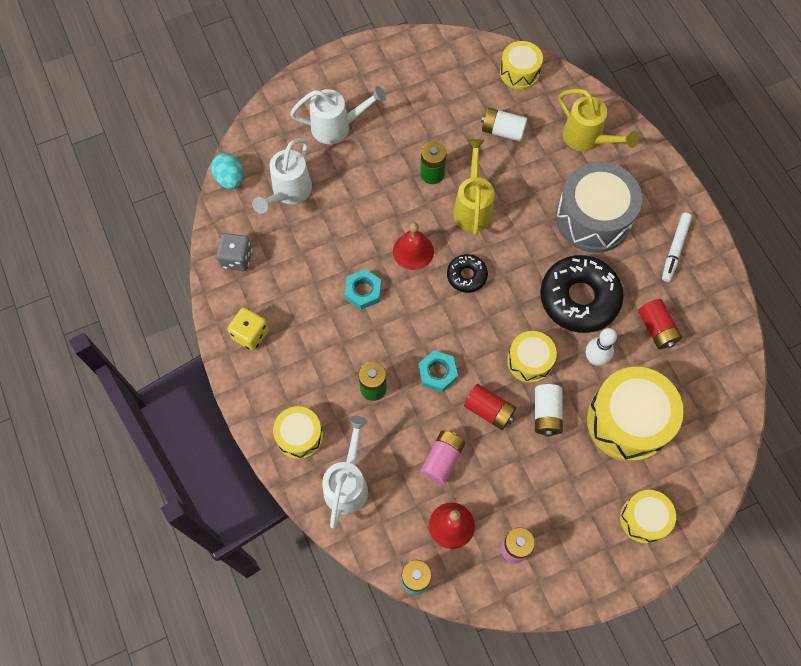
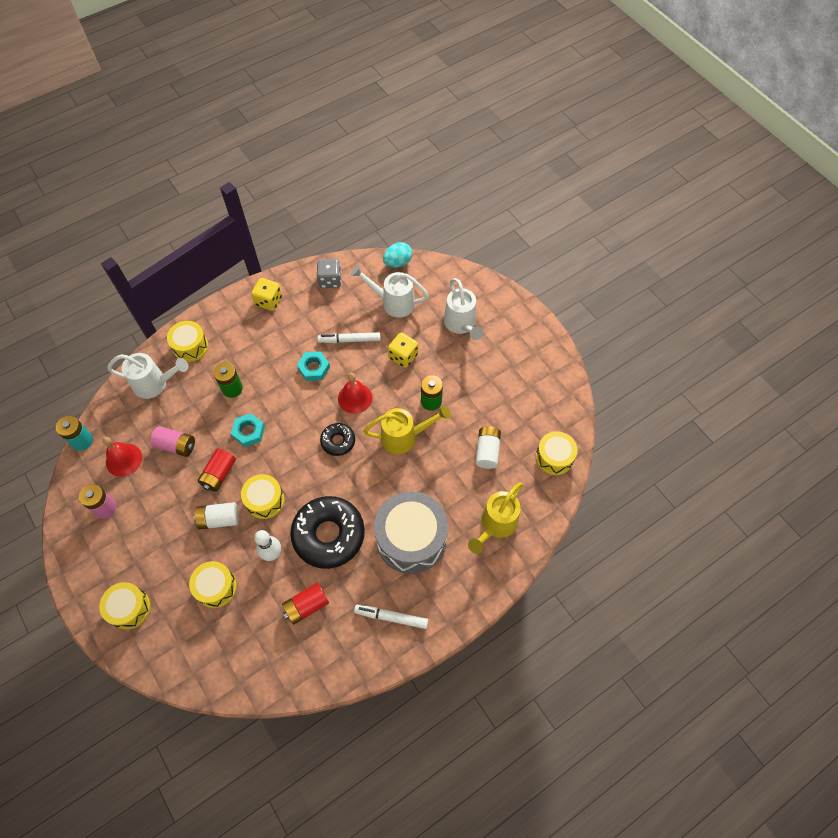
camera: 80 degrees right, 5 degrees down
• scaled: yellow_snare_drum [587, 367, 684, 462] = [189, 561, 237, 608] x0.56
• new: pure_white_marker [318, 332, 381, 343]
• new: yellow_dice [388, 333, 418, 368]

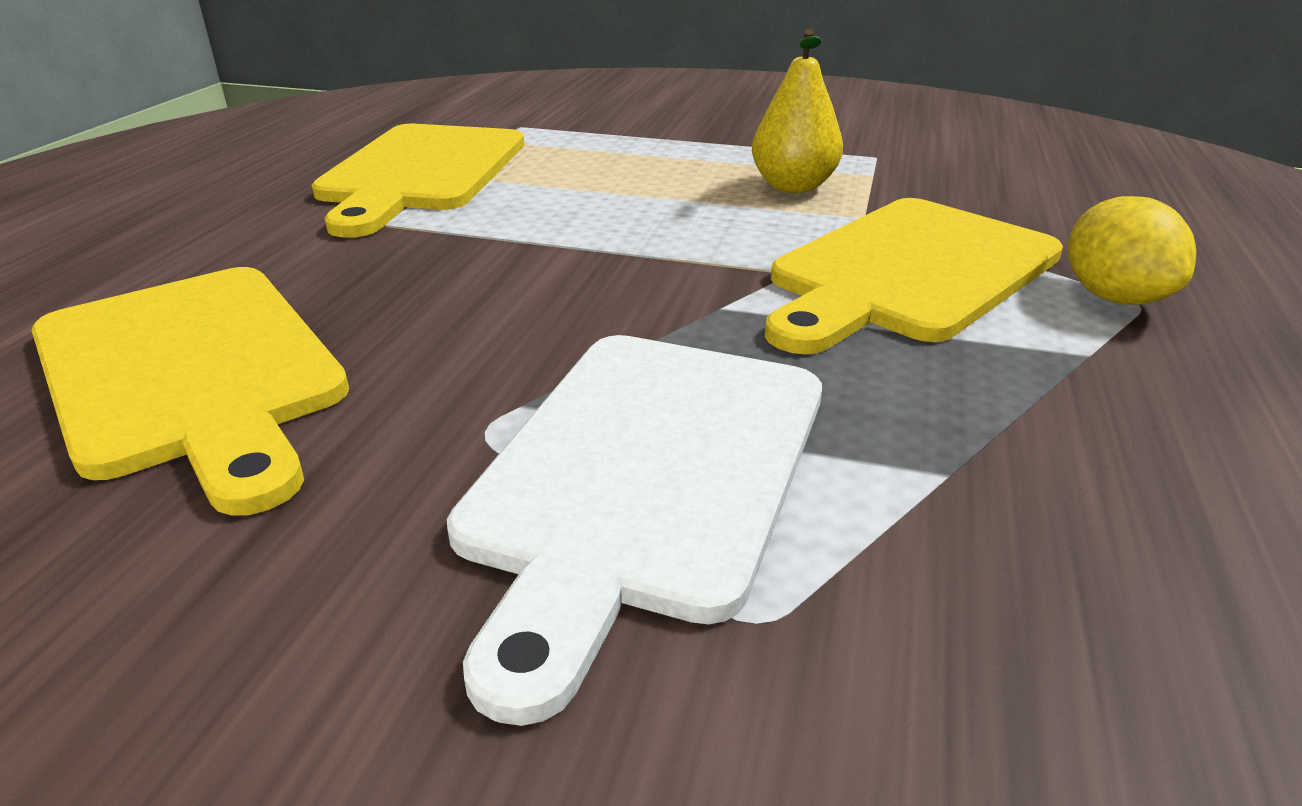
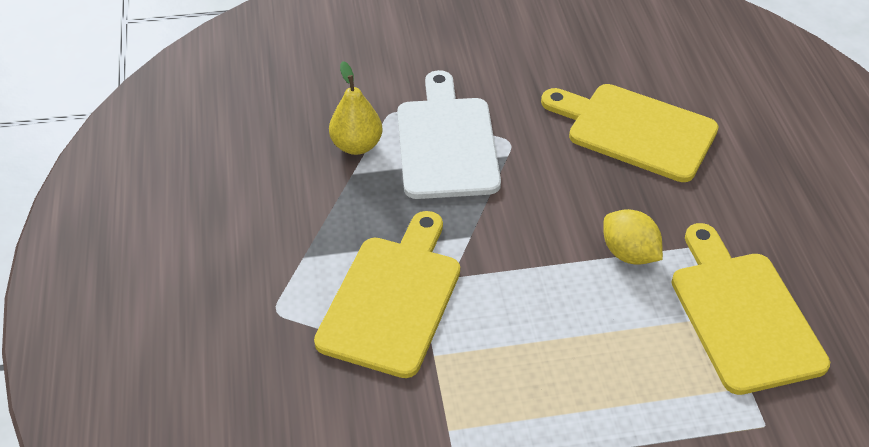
camera: 155 degrees right, 15 degrees up
• shifted: yellow_pear_fruit [752, 29, 843, 193] to [329, 61, 383, 155]
• shifted: yellow_toy_lemon [1068, 196, 1197, 305] to [603, 209, 663, 264]

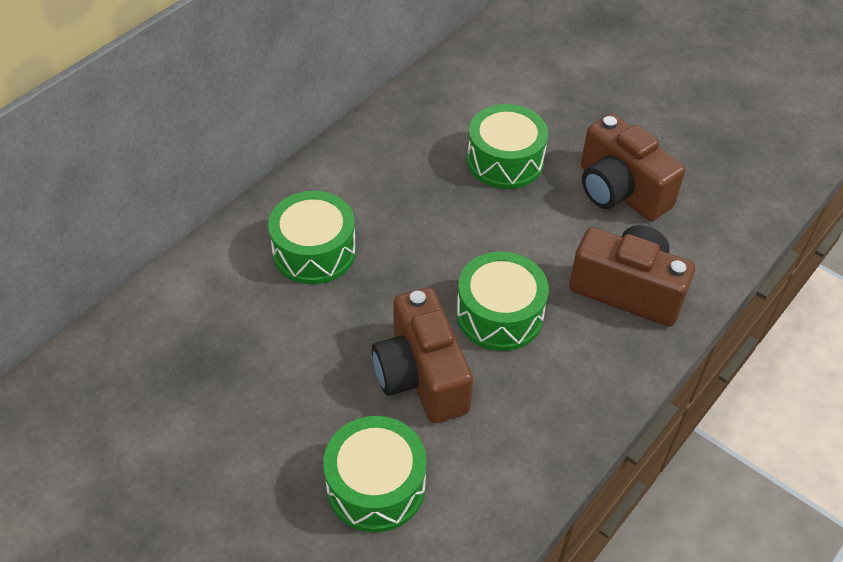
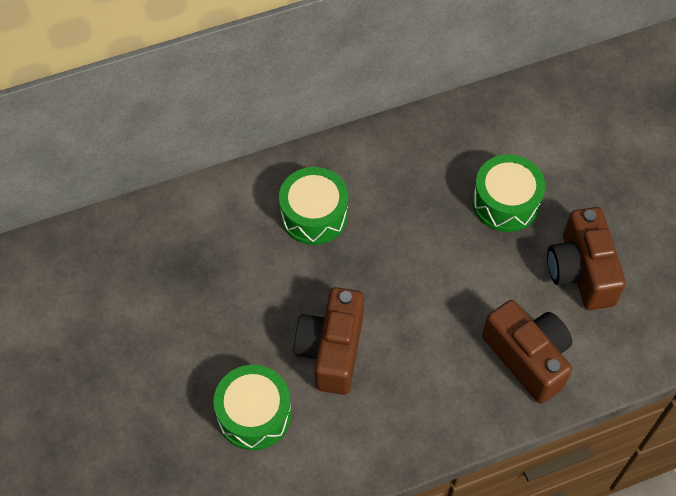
camera: 30 degrees right, 10 degrees up
• gone: green_snare_drum [456, 252, 549, 351]

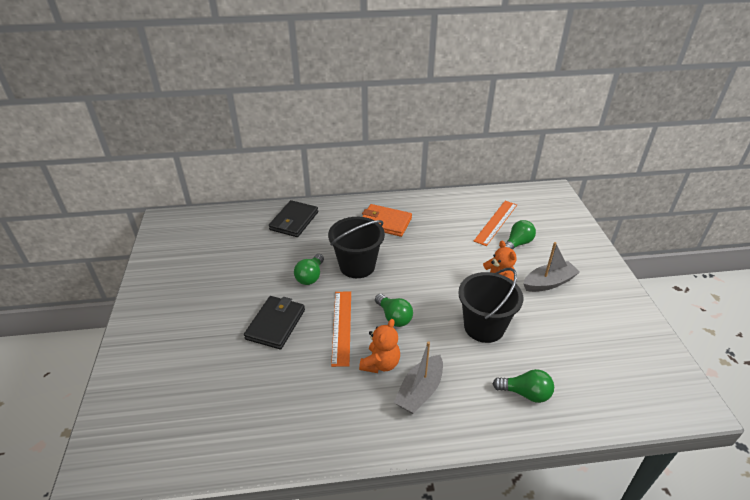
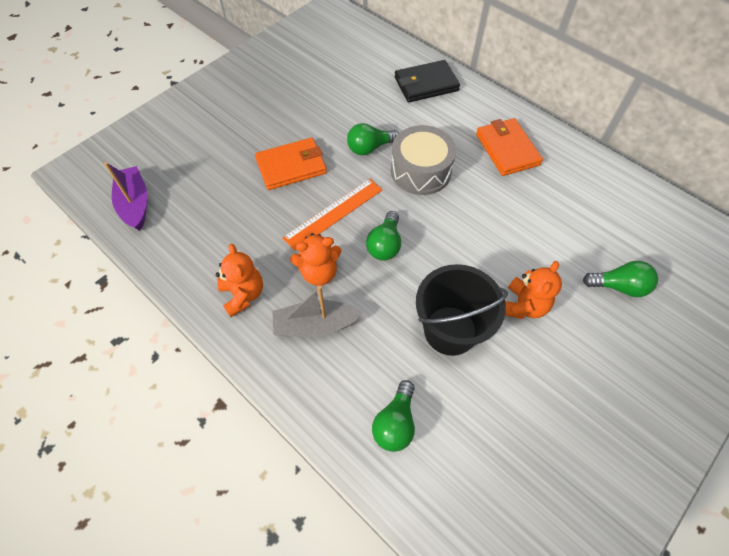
camera: 50 degrees right, 20 degrees up
• repainted: jet-black_billfold [244, 296, 305, 349] to bright_orange_billfold [255, 137, 327, 190]
• swapped: jet-black_sand_bucket [328, 217, 385, 278] to ash-grey_snare_drum [391, 125, 456, 195]
• gone: bright_orange_ruler [474, 201, 517, 246]
• rotated: green_bulb [493, 369, 554, 403] = [372, 380, 415, 452] 45 degrees clockwise
• gone: ash-grey_toy_boat [523, 242, 580, 292]
• new: violet_toy_boat [104, 162, 147, 231]
• new: bright_orange_stuffed_bear [216, 244, 263, 317]

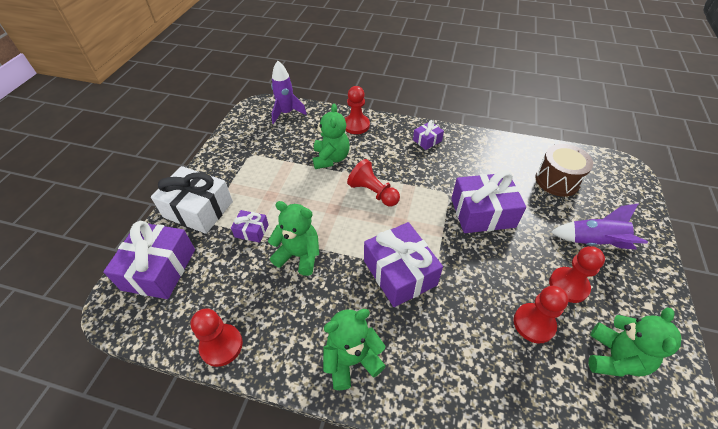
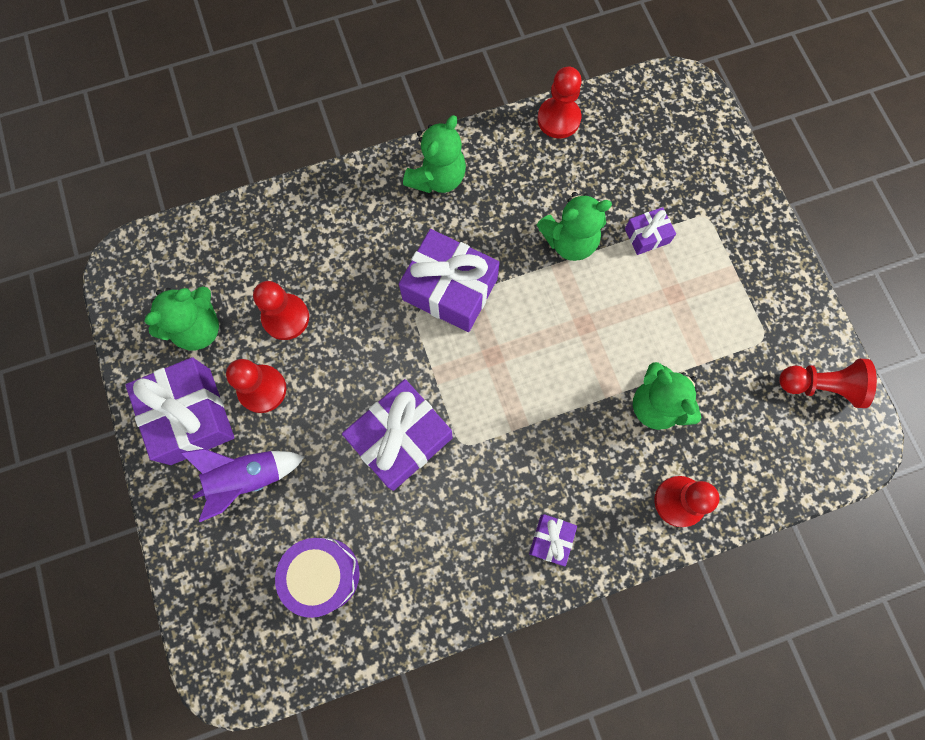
camera: 145 degrees right, 25 degrees up
• shifted: violet_present [103, 221, 195, 299] to [126, 357, 234, 465]
• gone: pure_white_present [151, 166, 233, 234]
• gone: violet_rocket [271, 61, 307, 124]
• shifted: crimson_pawn [347, 159, 400, 206] to [779, 359, 877, 408]
• repainted: brown_snare_drum [535, 144, 593, 197] to violet_snare_drum [275, 538, 360, 618]
• rotated: green_stuffed_bear [589, 307, 681, 377] = [144, 286, 219, 351] 120 degrees counterclockwise

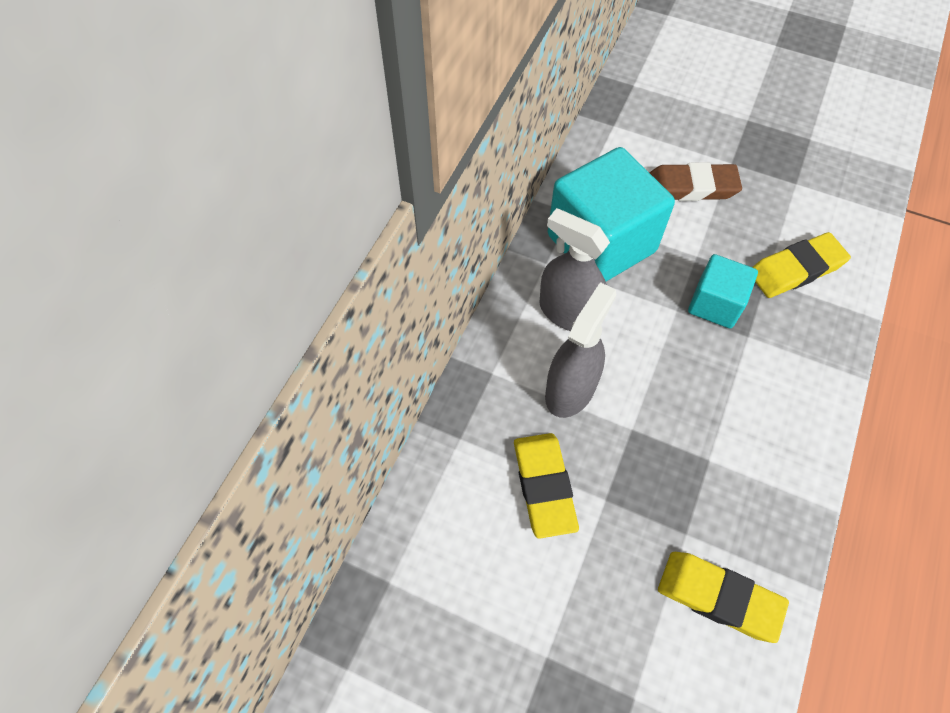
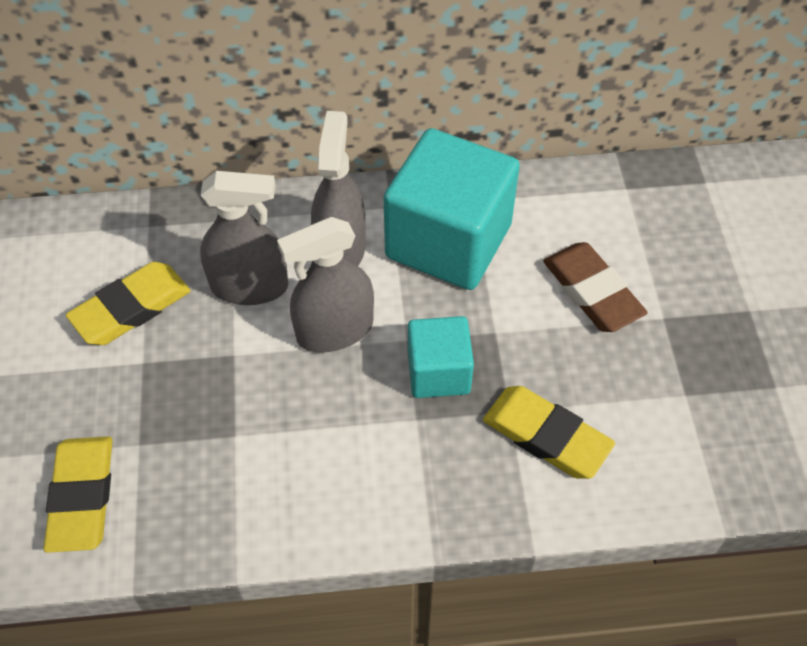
camera: 60 degrees right, 5 degrees down
• new: ash-grey_sprayer [277, 217, 374, 353]

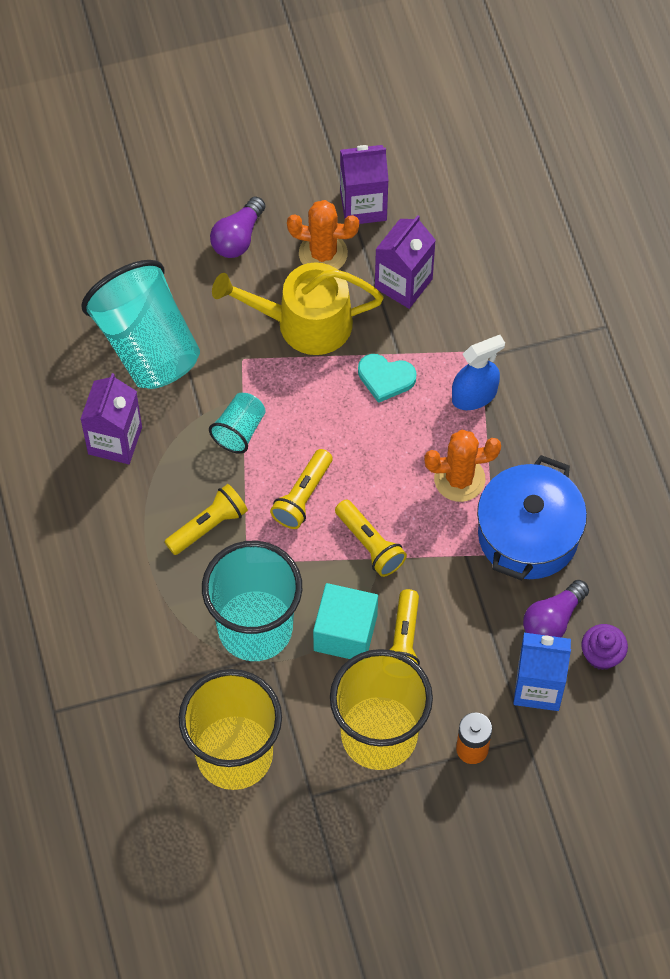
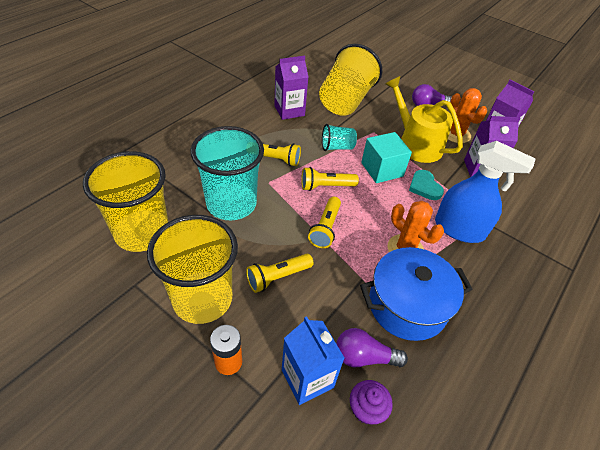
camera: 50 degrees right, 15 degrees down
• repainted: teal_tumbler [81, 260, 200, 389] to yellow_tumbler [319, 44, 382, 116]
• shifted: teal_solid_cube [313, 583, 378, 659] to [361, 132, 412, 183]
• scaled: cobalt_sprayer [452, 335, 505, 410] = [435, 141, 536, 243] x1.52

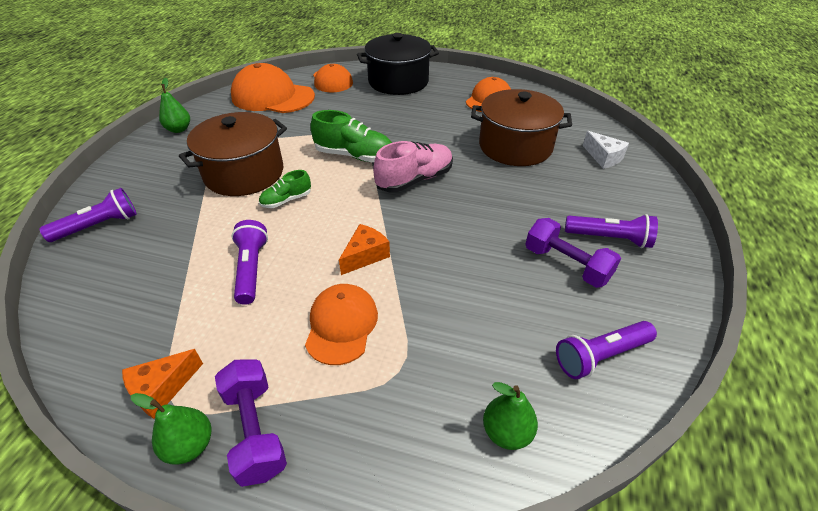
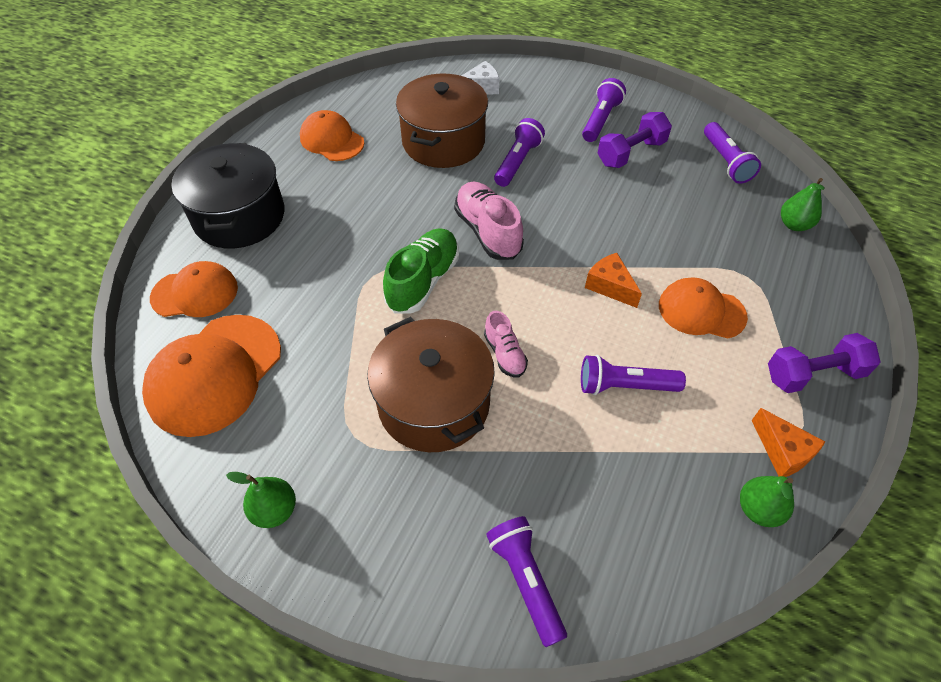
camera: 80 degrees left, 10 degrees up
• shifted: green_pear_fruit [131, 393, 211, 465] to [740, 476, 794, 527]
• repainted: green_sneaker [259, 170, 311, 208] to rosy_sneaker [484, 311, 528, 377]
• new: violet_pocket_torch [494, 118, 545, 187]

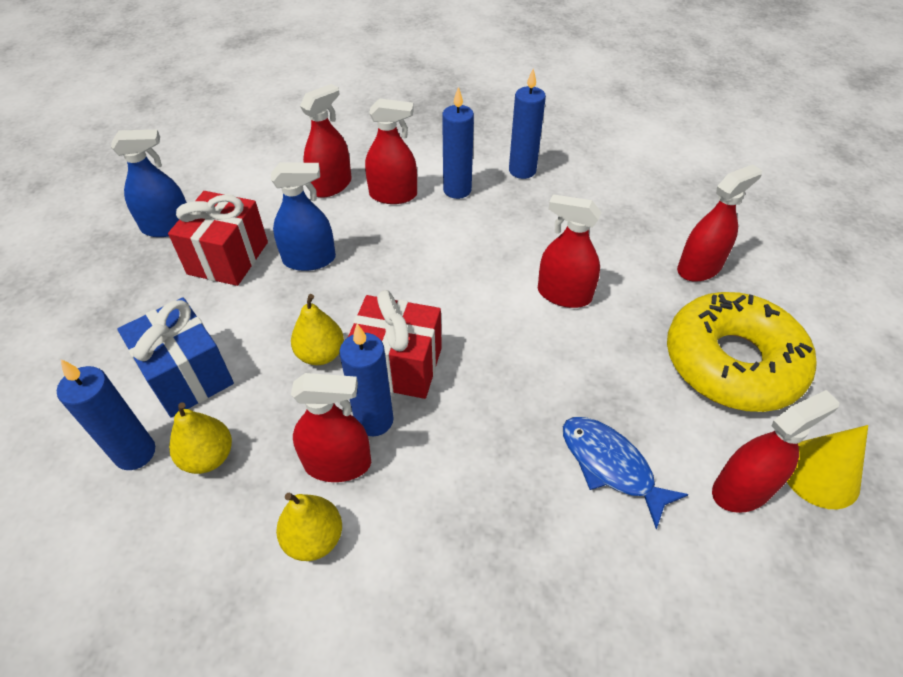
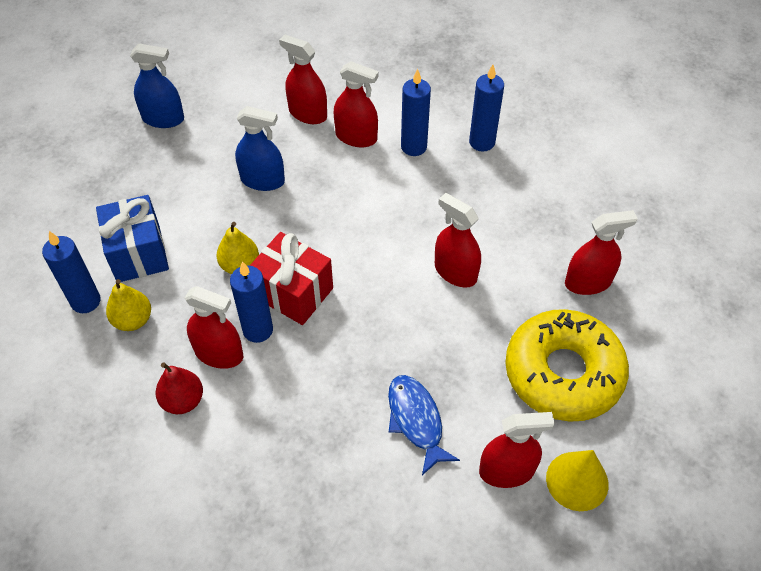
camera: 20 degrees right, 5 degrees up
• gone: crimson_present [168, 191, 268, 286]
• repainted: yellow_pear_fruit [276, 493, 342, 561] to crimson_pear_fruit [156, 362, 203, 414]
• rotated: crimson_sprayer [300, 84, 351, 198] = [279, 34, 327, 124] 120 degrees counterclockwise

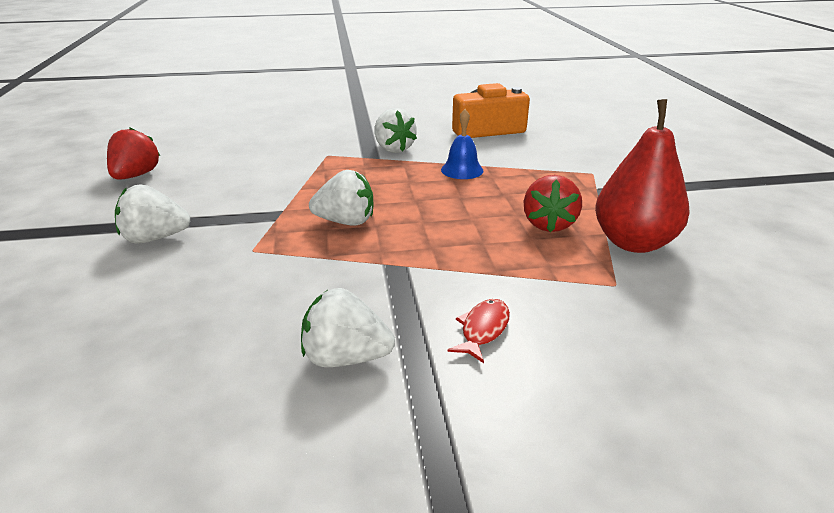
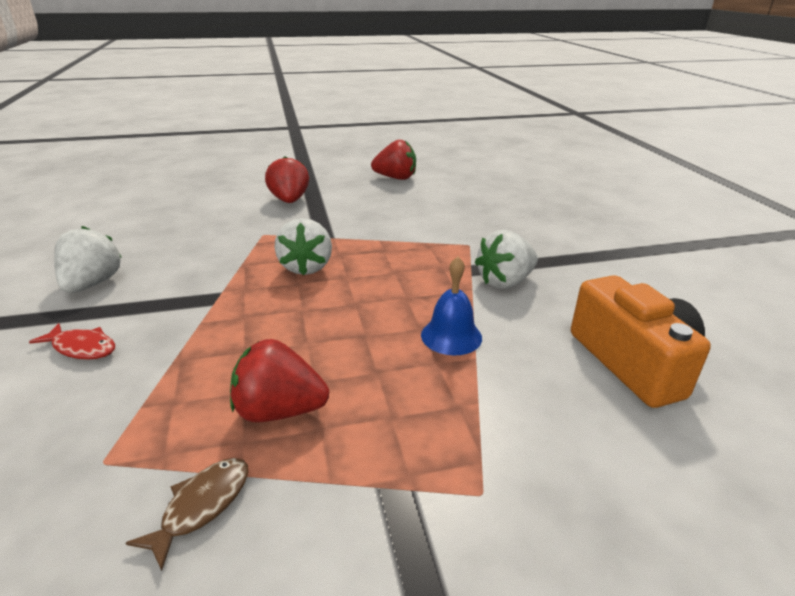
camera: 85 degrees right, 0 degrees up
• repainted: pure_white_strawberry [115, 184, 191, 244] to crimson_strawberry [265, 156, 309, 203]
• swapped: crimson_pear_fruit [595, 99, 690, 253] to brown_fish [126, 458, 248, 571]

